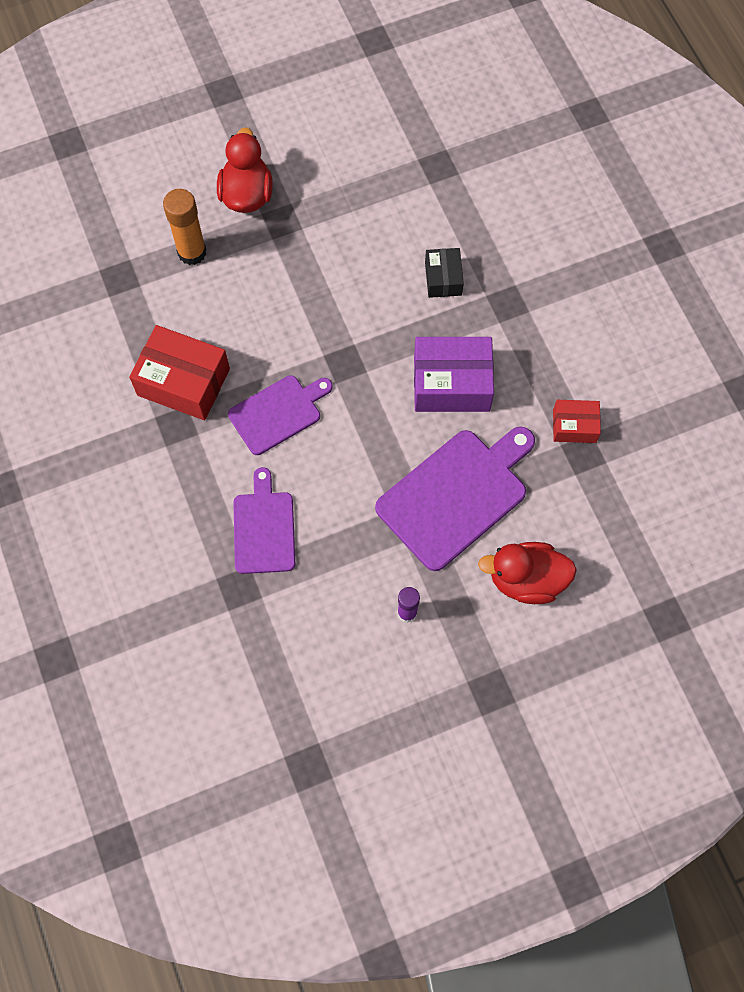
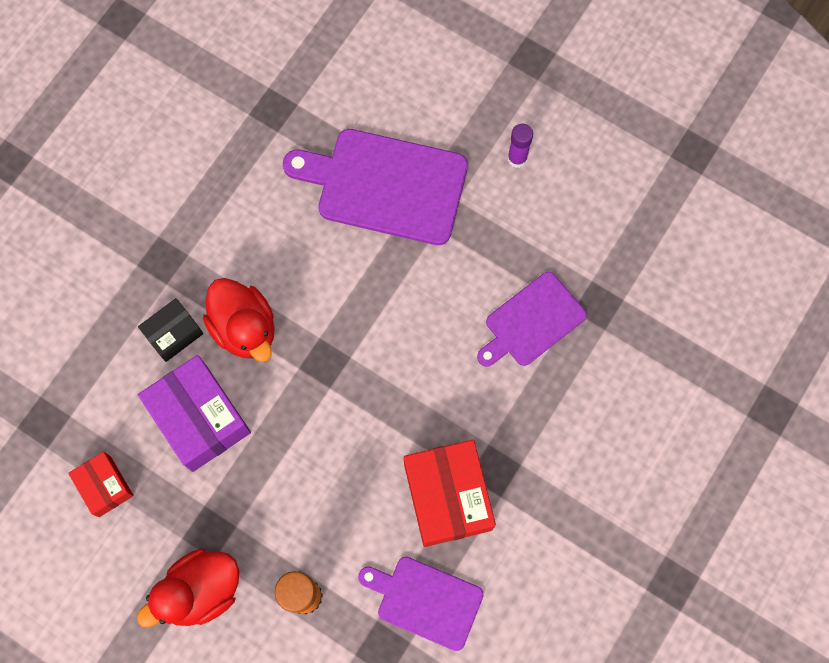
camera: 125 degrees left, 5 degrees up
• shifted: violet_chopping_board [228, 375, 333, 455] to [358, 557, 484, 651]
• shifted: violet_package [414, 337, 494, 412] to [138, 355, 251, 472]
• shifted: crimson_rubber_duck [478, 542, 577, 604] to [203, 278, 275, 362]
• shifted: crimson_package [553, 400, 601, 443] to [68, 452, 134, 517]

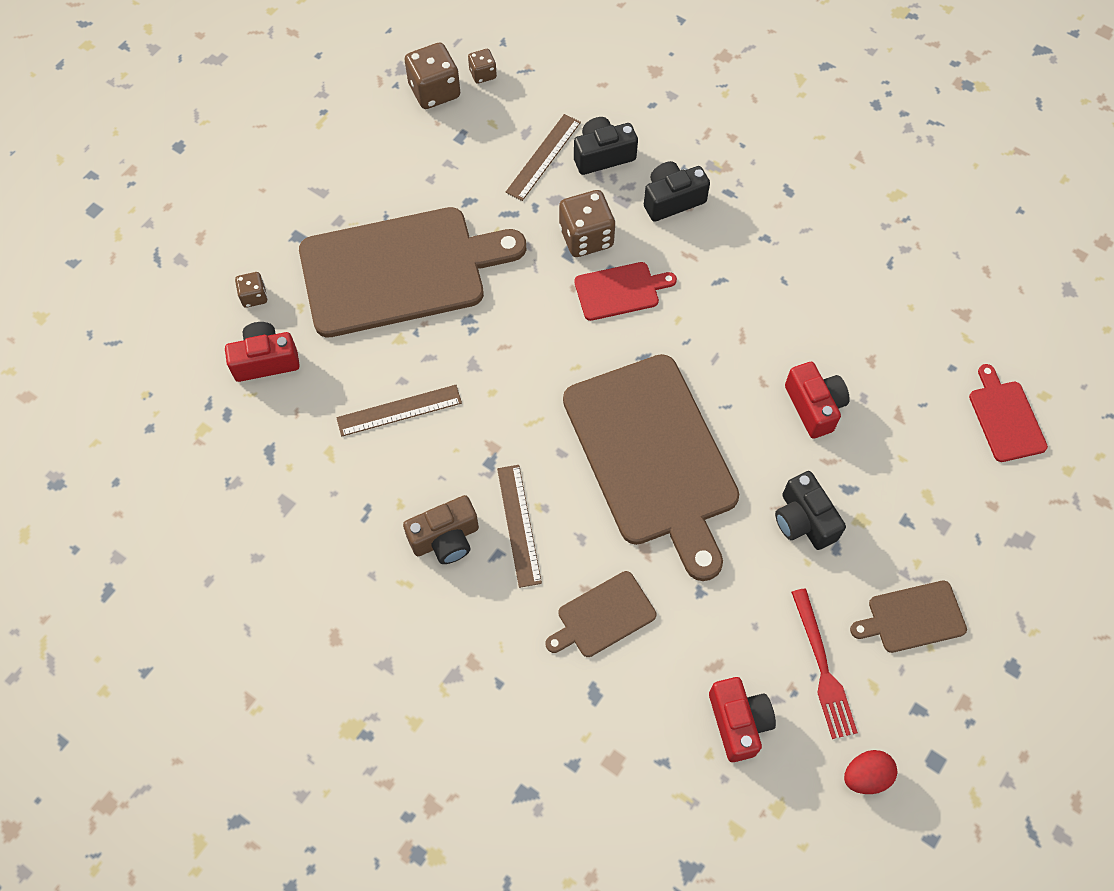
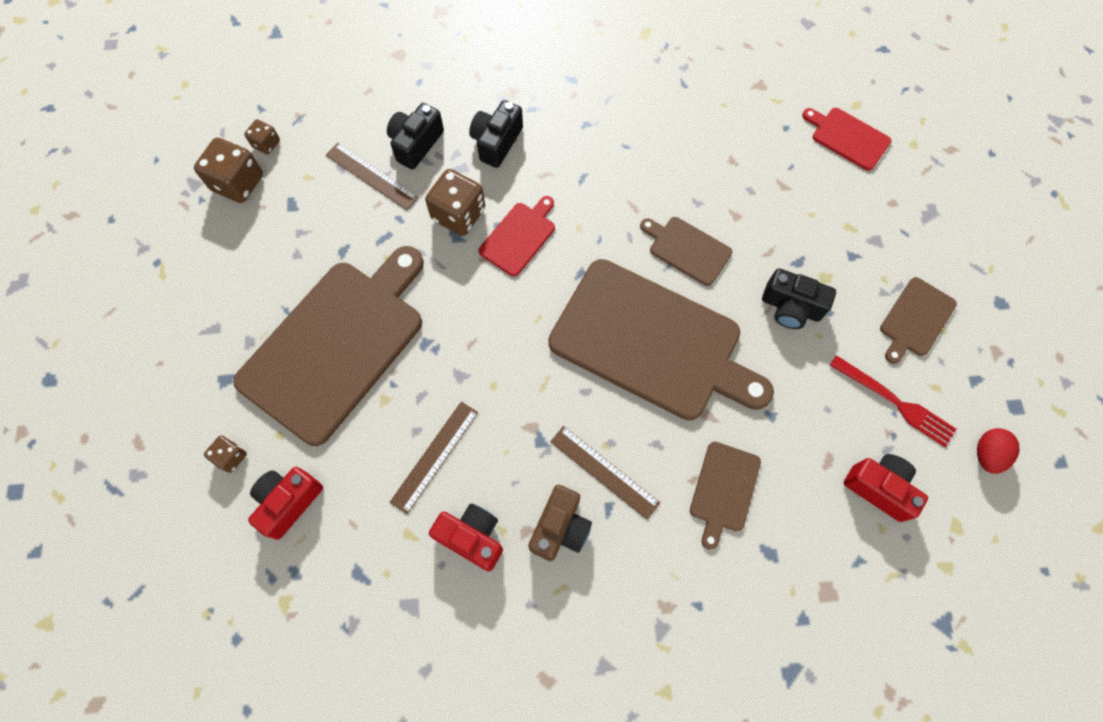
camera: 40 degrees left, 5 degrees up
• rotated: brown_ruler [506, 114, 581, 201] = [326, 143, 419, 210] 45 degrees counterclockwise
• shifted: crimson_compact_camera [785, 362, 850, 439] to [429, 503, 503, 571]
• new: brown_chopping_board [640, 217, 732, 286]

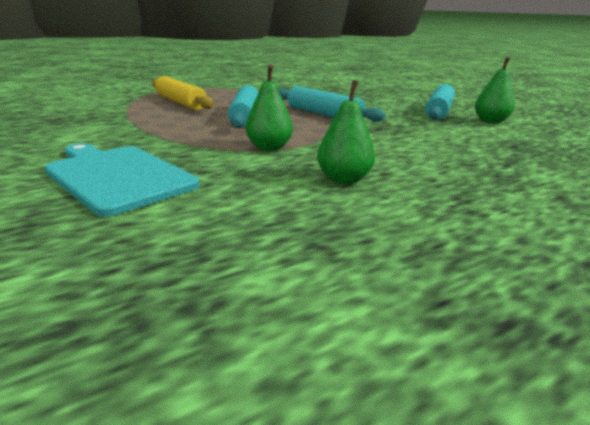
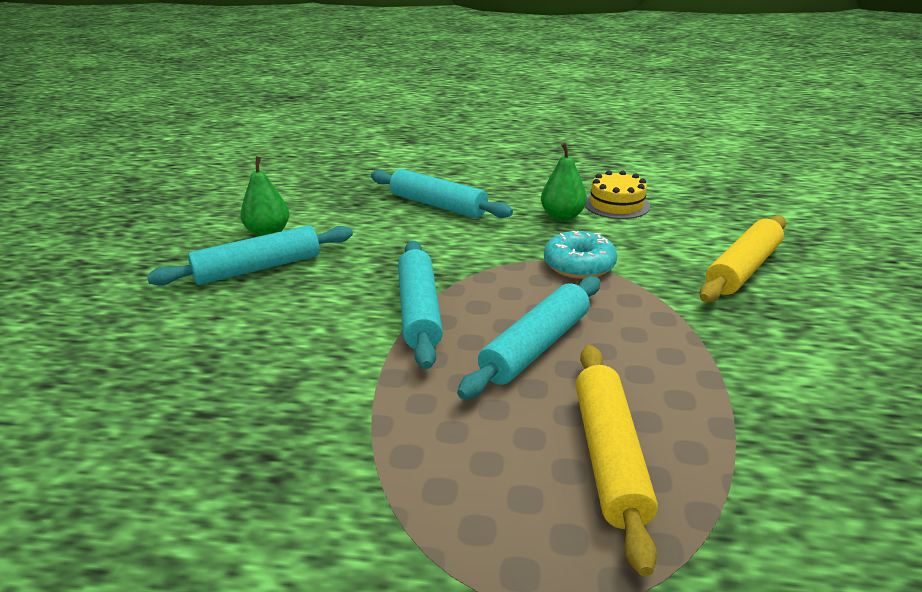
camera: 140 degrees left, 5 degrees up
• swapped: teal_chopping_board [44, 143, 199, 216] to yellow_pastry_roller [699, 215, 786, 302]
• swapped: green_pear_fruit [245, 65, 293, 151] to teal_doughnut [544, 231, 617, 279]
• new: teal_pastry_roller [371, 169, 513, 218]
• new: yellow_layer_cake [585, 170, 650, 219]

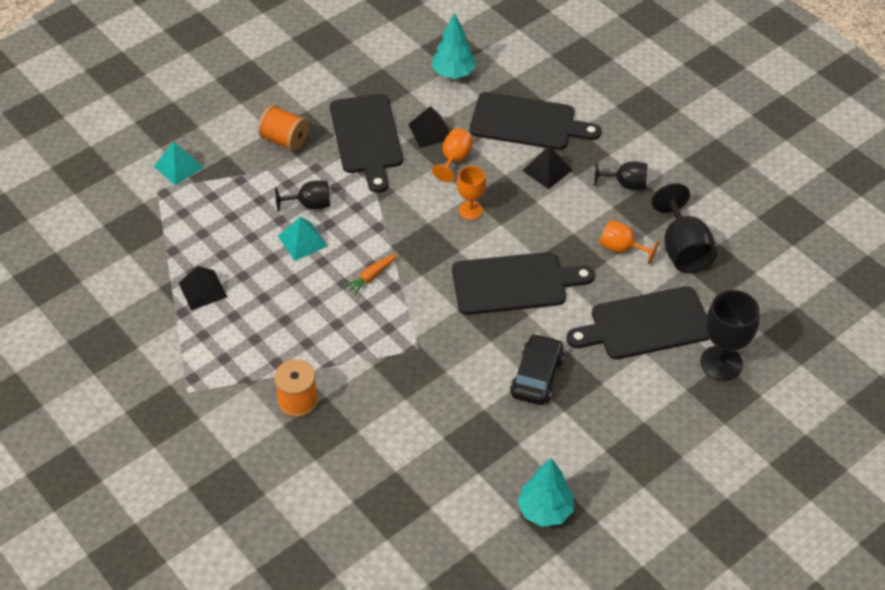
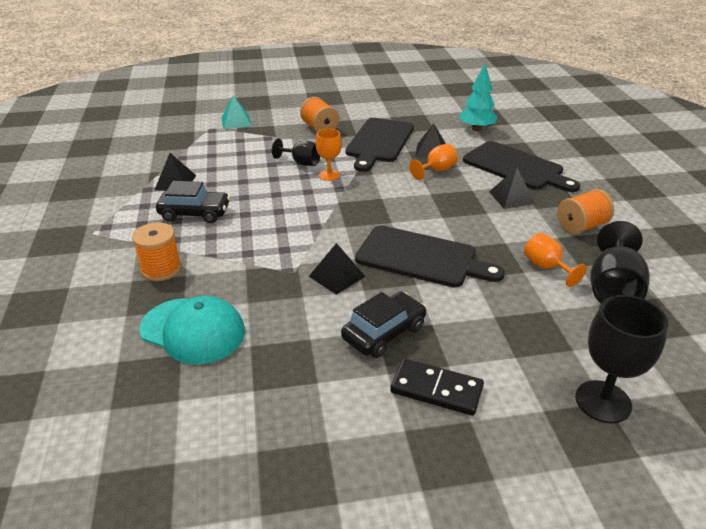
camera: 30 degrees right, 15 degrees down
• gone: teal_solid_pyramid [278, 217, 328, 261]
• gone: bright_orange_root_vegetable [344, 254, 398, 296]
• shifted: bright_orange_wine_glass [457, 166, 486, 220] to [315, 129, 342, 181]
• gone: teal_tree [517, 458, 574, 527]
• gone: jet-black_chopping_board [566, 286, 709, 359]
• swapped: jet-black_wine_glass [594, 161, 648, 190] to bright_orange_bobbin [557, 189, 614, 234]
• new: teal_peaked_cap [139, 296, 245, 364]
• new: jet-black_toy_car [156, 181, 230, 223]
• new: jet-black_solid_pyramid [309, 243, 366, 295]
• new: jet-black_domino [390, 359, 484, 416]

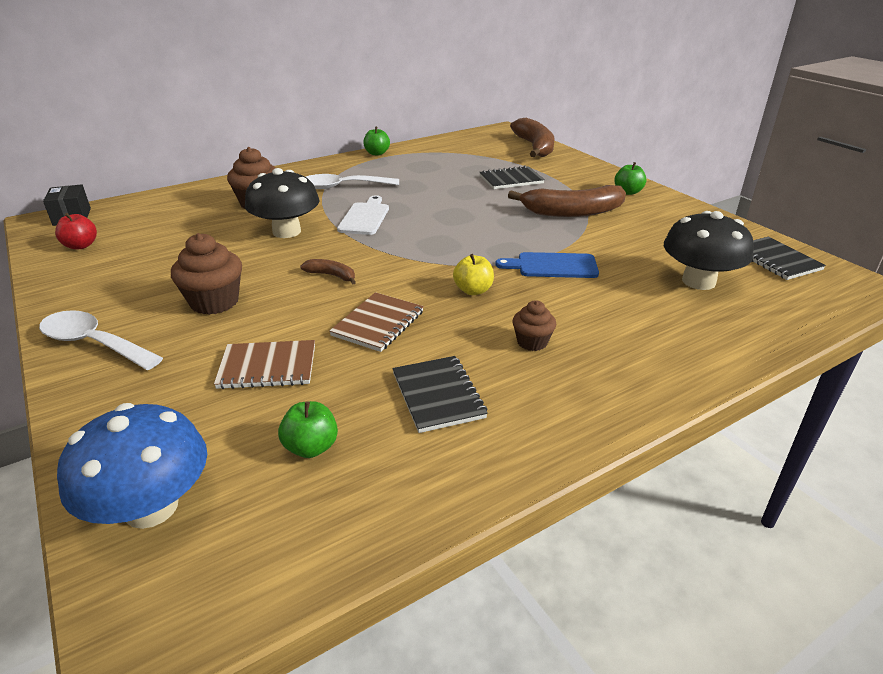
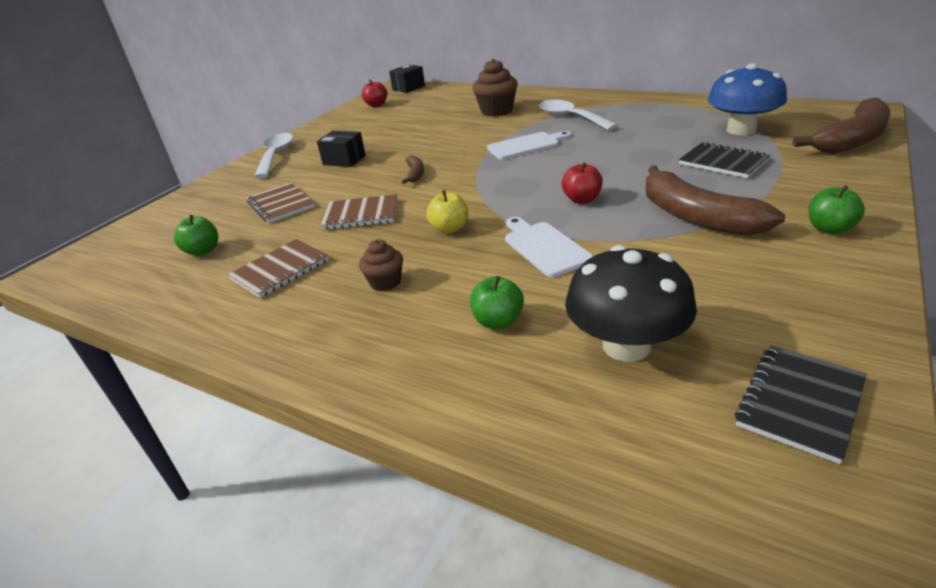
camera: 65 degrees right, 0 degrees up
• shifted: cobalt_mushroom [57, 403, 207, 529] to [708, 63, 787, 135]
• swapped: brown_cupcake [171, 233, 242, 315] to jet-black_package [317, 131, 366, 167]
• gone: jet-black_mushroom [245, 168, 320, 238]
• shifted: green_toy_apple [363, 127, 390, 156] to [470, 276, 524, 329]
• repainted: jet-black_notepad [392, 356, 488, 433] to brown_notepad [228, 239, 329, 298]
• repainted: cobalt_chopping_board [495, 252, 599, 278] to pure_white_chopping_board [505, 217, 593, 277]
• new: crimson_toy_apple [562, 162, 603, 204]

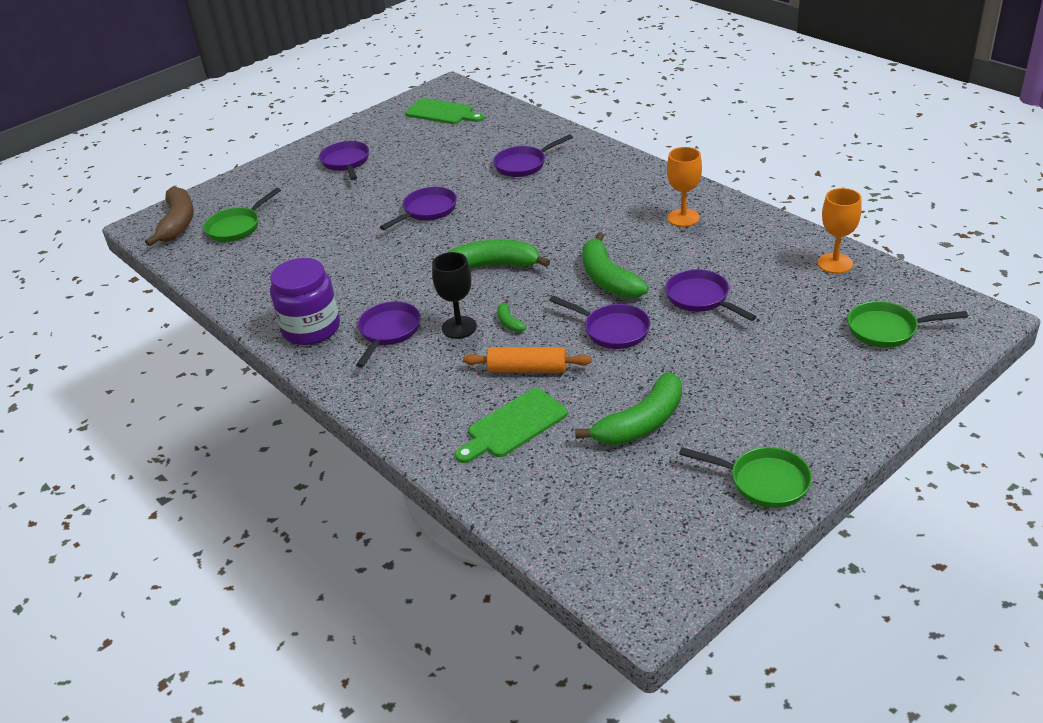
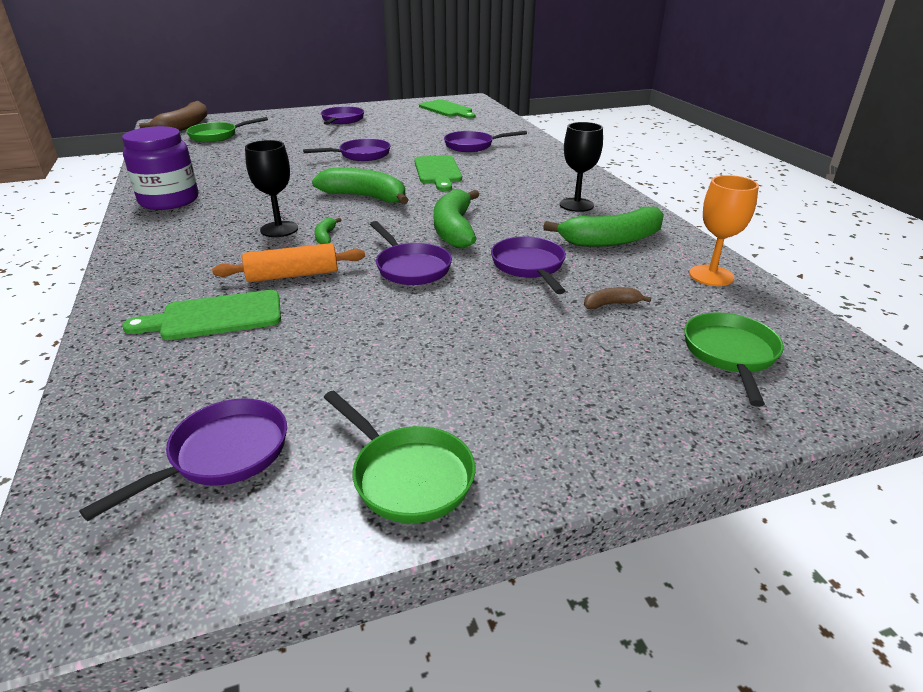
camera: 20 degrees right, 5 degrees down
• shifted: violet_pan [356, 301, 420, 368] to [79, 398, 287, 521]
• rotated: bright_orange_pastry_roller [463, 347, 592, 373] = [212, 243, 365, 282] 45 degrees counterclockwise
• shifted: green_banana [575, 372, 682, 445] to [543, 207, 664, 247]
• repainted: bright_orange_wine_glass [667, 147, 702, 227] to jet-black_wine_glass [560, 122, 603, 212]
• rotated: green_pan [848, 301, 968, 348] = [684, 312, 784, 407] 75 degrees clockwise
• new: green_chopping_board [414, 155, 462, 191]
• new: brown_banana [584, 287, 651, 309]

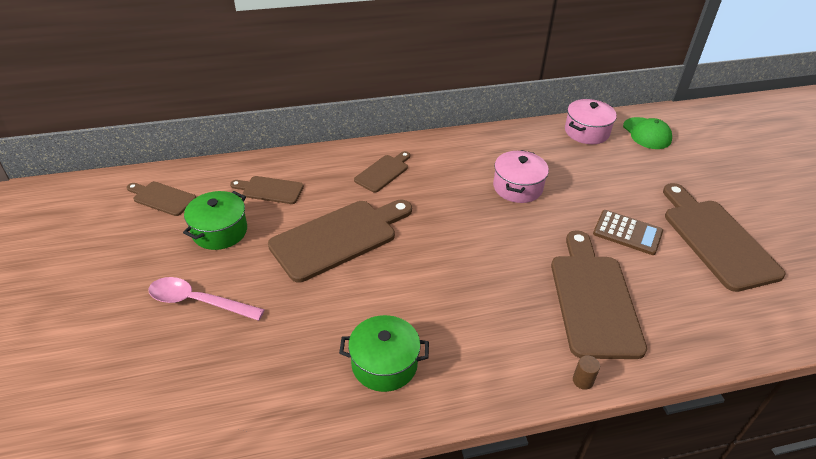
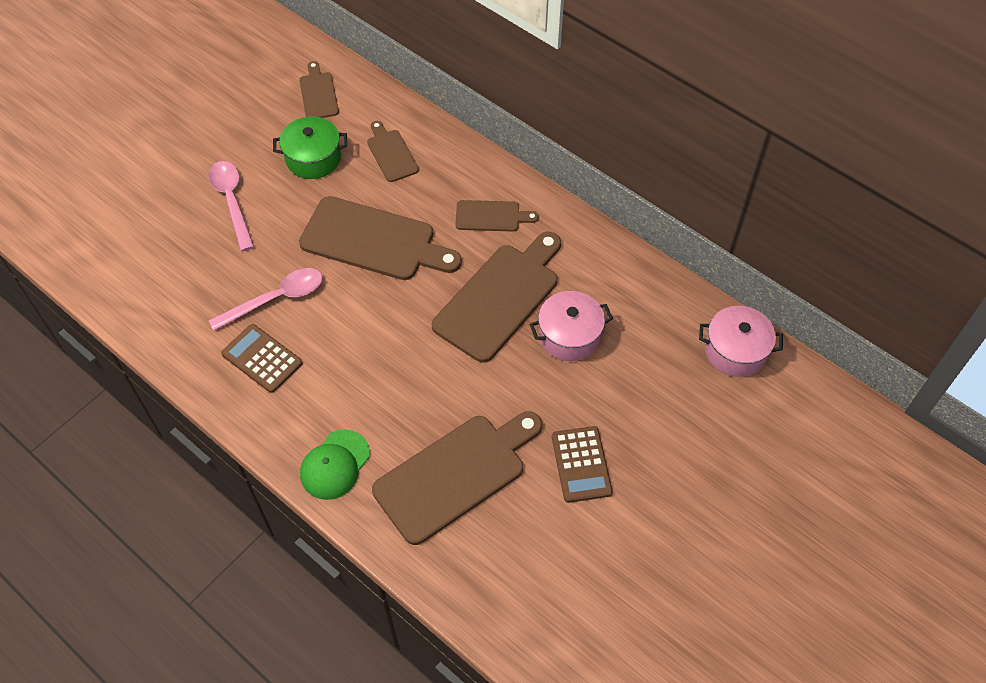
camera: 55 degrees right, 15 degrees up
• swapped: green_stockpot [339, 315, 429, 392] to brown_adding_machine [221, 324, 302, 393]
• gone: brown_cylinder [573, 355, 600, 390]
• shifted: green_peaked_cap [623, 117, 672, 149] to [300, 430, 370, 500]
• shifted: brown_chopping_board [663, 183, 786, 292] to [432, 232, 561, 363]
• new: rosy_spoon [208, 268, 323, 331]

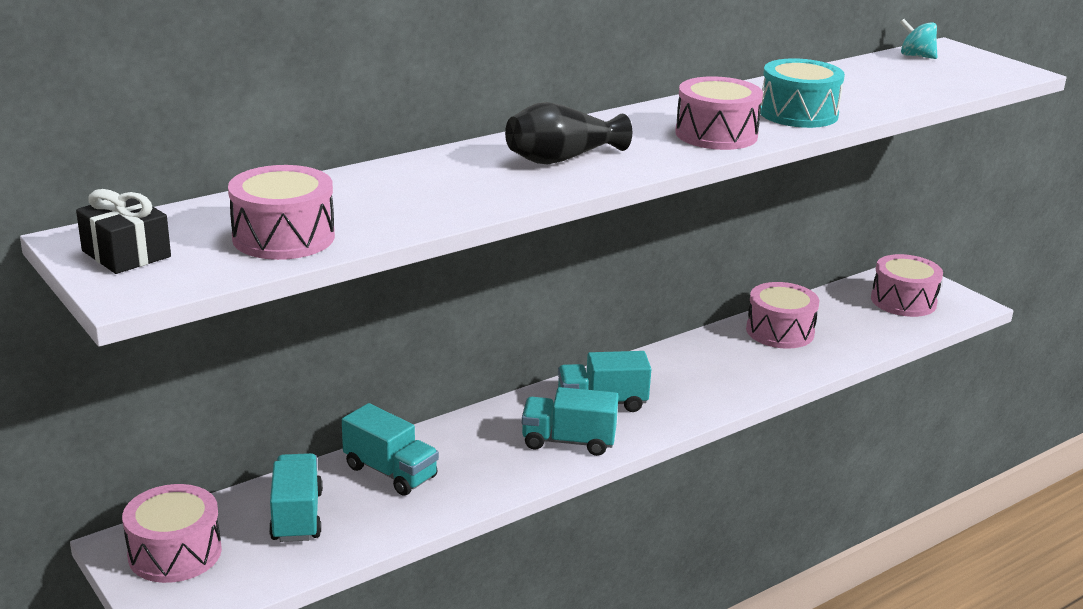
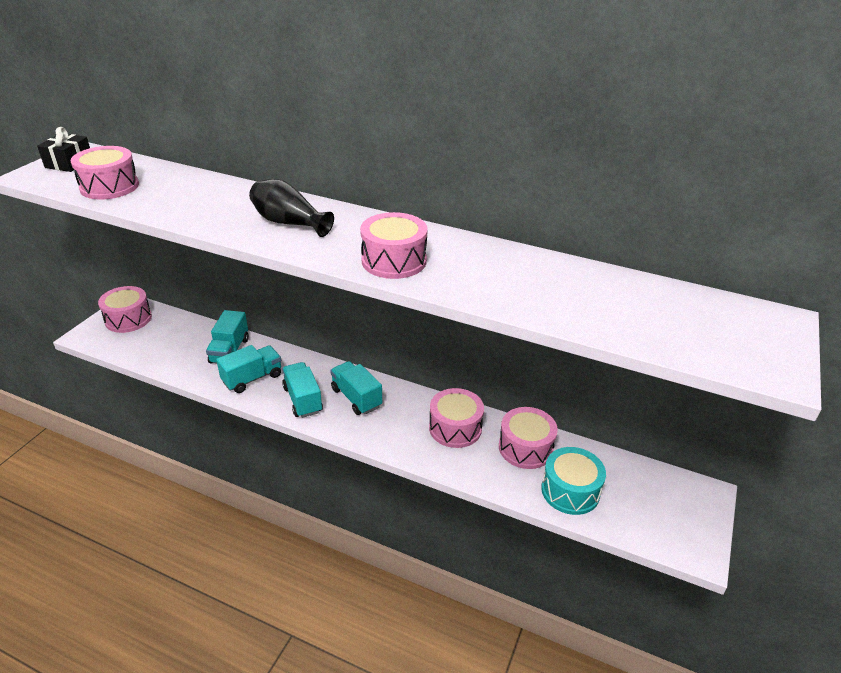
camera: 60 degrees right, 10 degrees up
• shifted: teal_toy_truck [269, 453, 323, 542] to [216, 345, 281, 393]
• shifted: teal_snare_drum [760, 58, 845, 128] to [541, 447, 606, 515]
• shifted: rosy_snare_drum [871, 254, 943, 317] to [429, 388, 484, 448]
• gone: teal_spinning_top [900, 19, 938, 59]

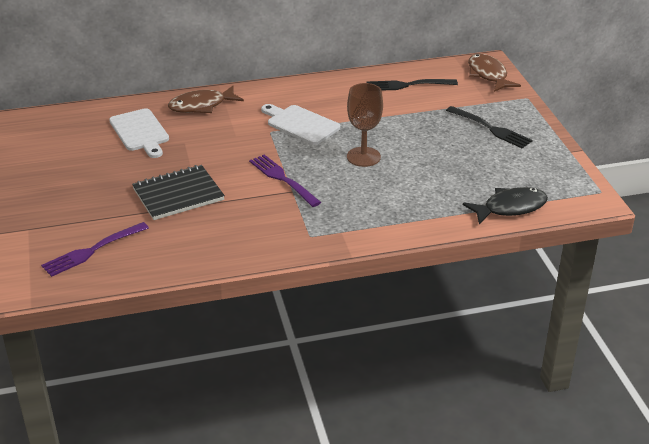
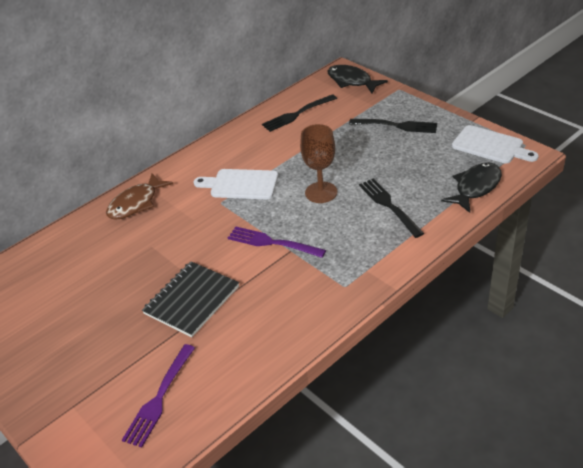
camera: 25 degrees left, 5 degrees up
• shifted: pure_white_chopping_board [109, 108, 169, 158] to [452, 125, 539, 164]
• repainted: brown_fish [468, 54, 521, 92] to jet-black_fish [328, 65, 388, 93]
• new: jet-black_table_fork [359, 178, 424, 238]

